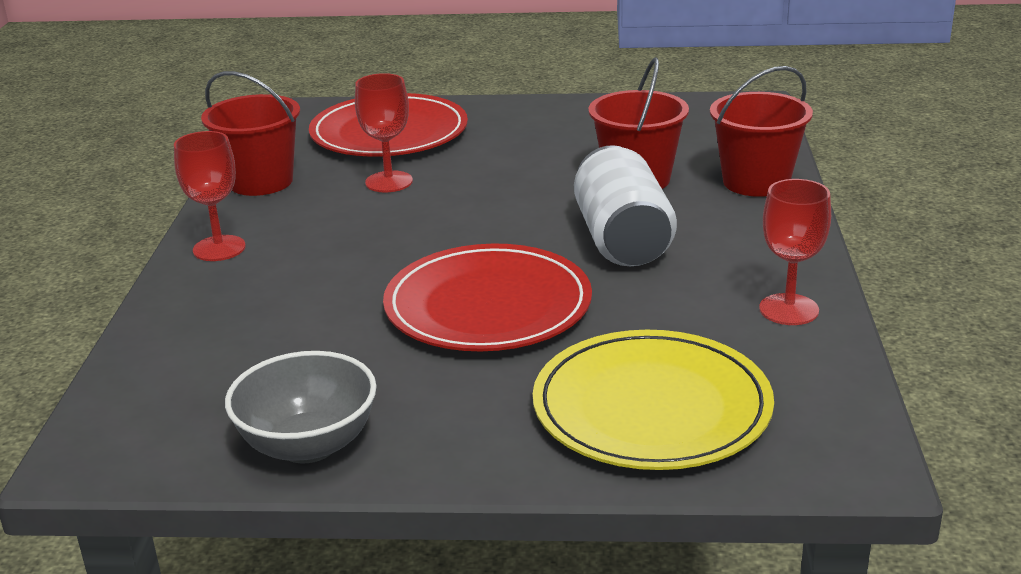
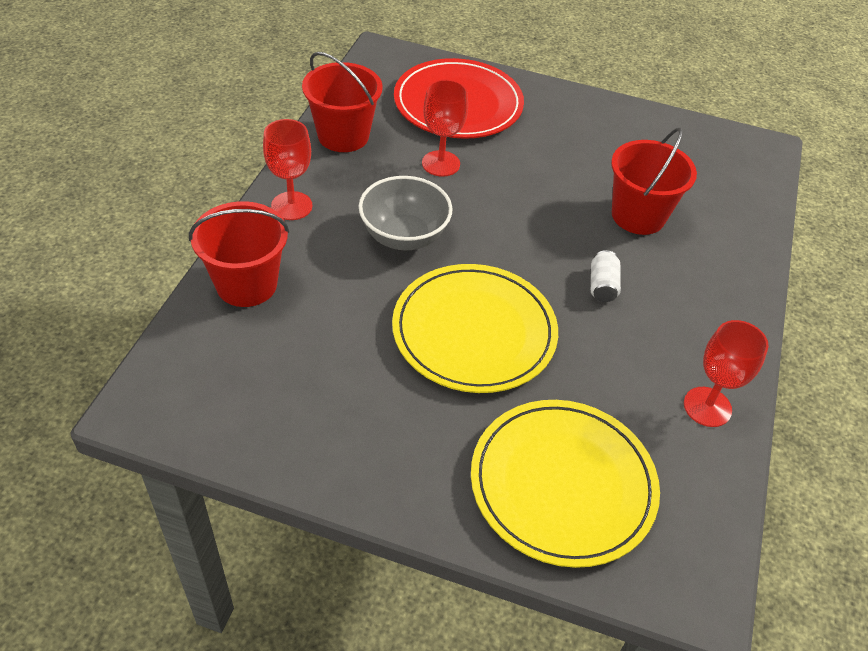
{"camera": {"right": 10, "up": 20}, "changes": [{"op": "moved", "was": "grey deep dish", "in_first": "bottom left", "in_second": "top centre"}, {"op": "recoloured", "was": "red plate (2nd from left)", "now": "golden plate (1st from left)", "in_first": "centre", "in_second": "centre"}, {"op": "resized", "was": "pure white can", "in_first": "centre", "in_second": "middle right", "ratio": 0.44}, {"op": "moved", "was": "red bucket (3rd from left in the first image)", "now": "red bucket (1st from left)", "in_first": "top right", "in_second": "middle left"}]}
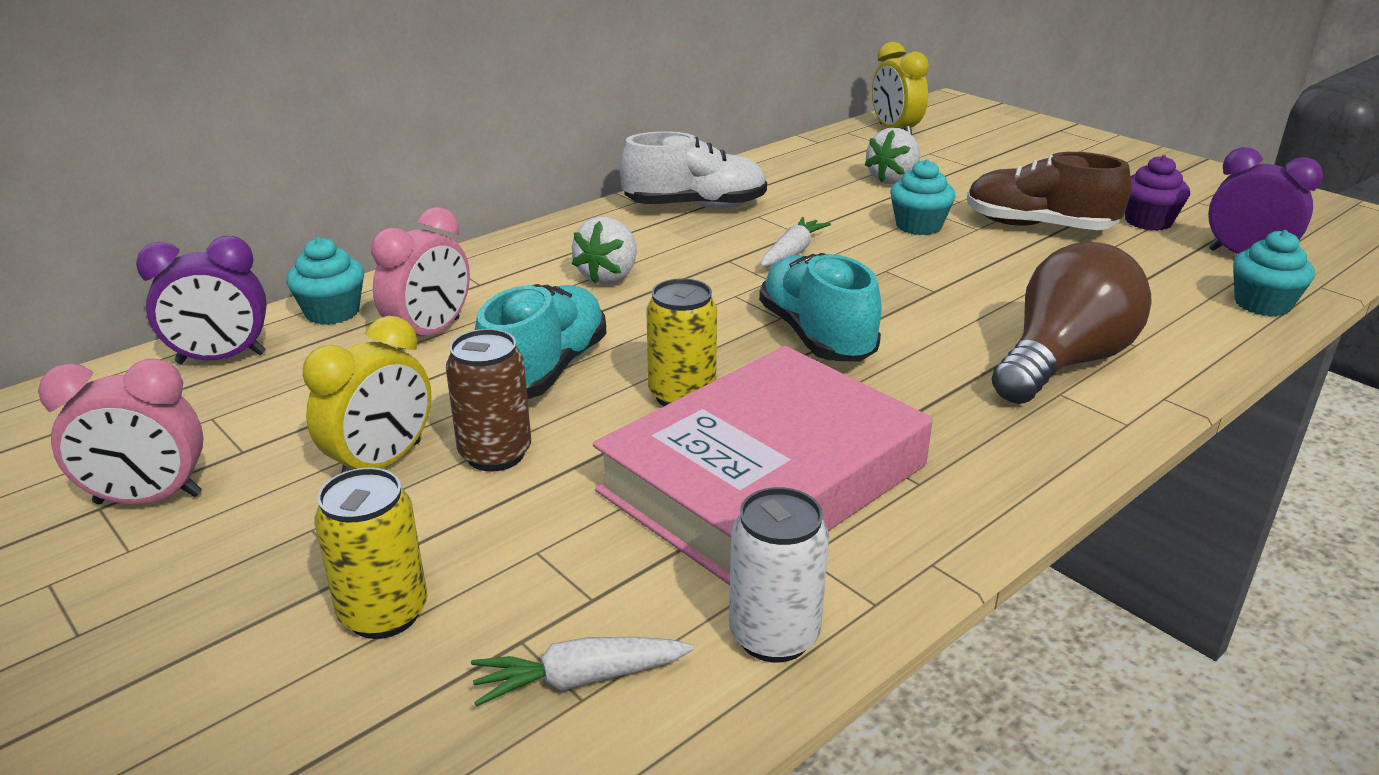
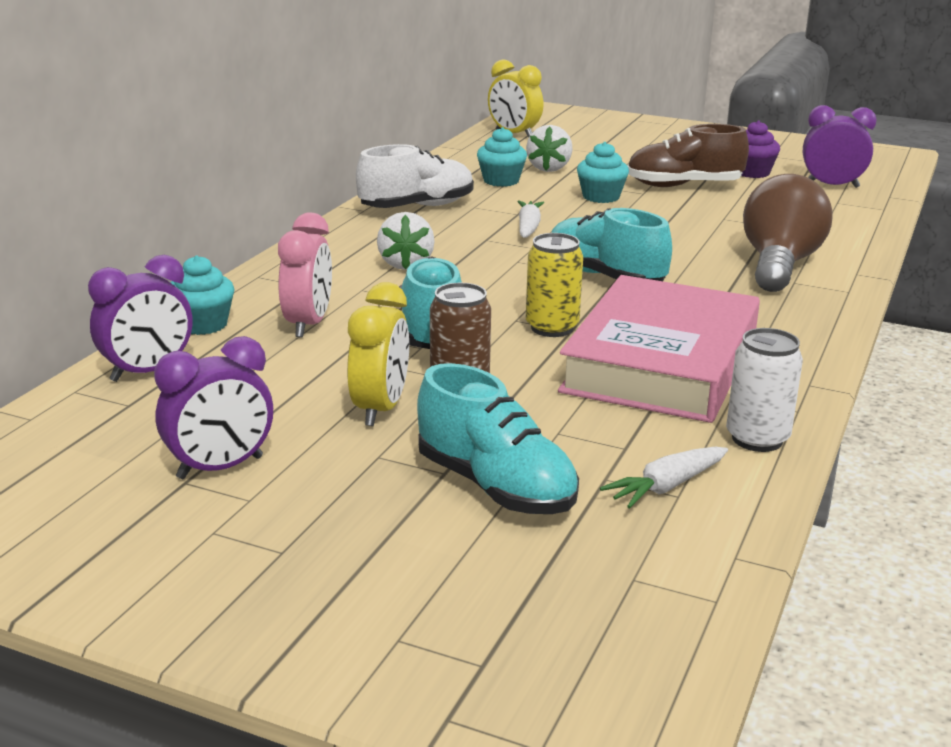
{"camera": {"right": -25, "up": -5}, "changes": [{"op": "recoloured", "was": "rose-pink alarm clock (1st from left)", "now": "violet alarm clock (2nd from left)", "in_first": "middle left", "in_second": "middle left"}, {"op": "replaced", "was": "golden can (1st from left)", "now": "teal lace-up shoe (2nd from left)", "in_first": "bottom left", "in_second": "centre"}, {"op": "moved", "was": "teal fairy cake (3rd from left in the first image)", "now": "teal fairy cake (2nd from left)", "in_first": "middle right", "in_second": "top centre"}]}
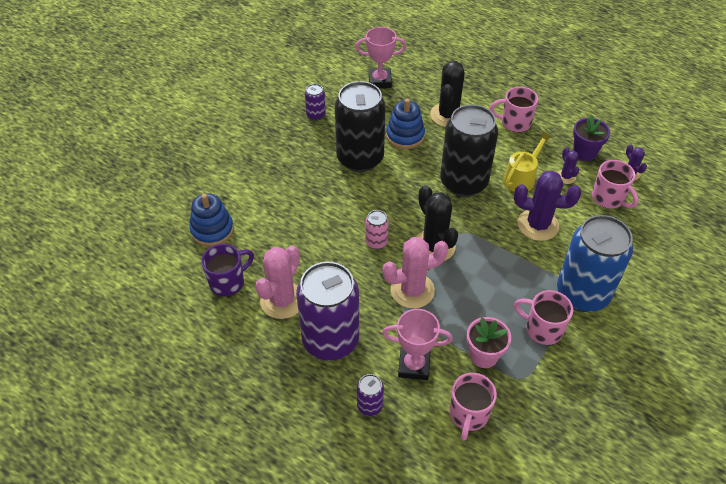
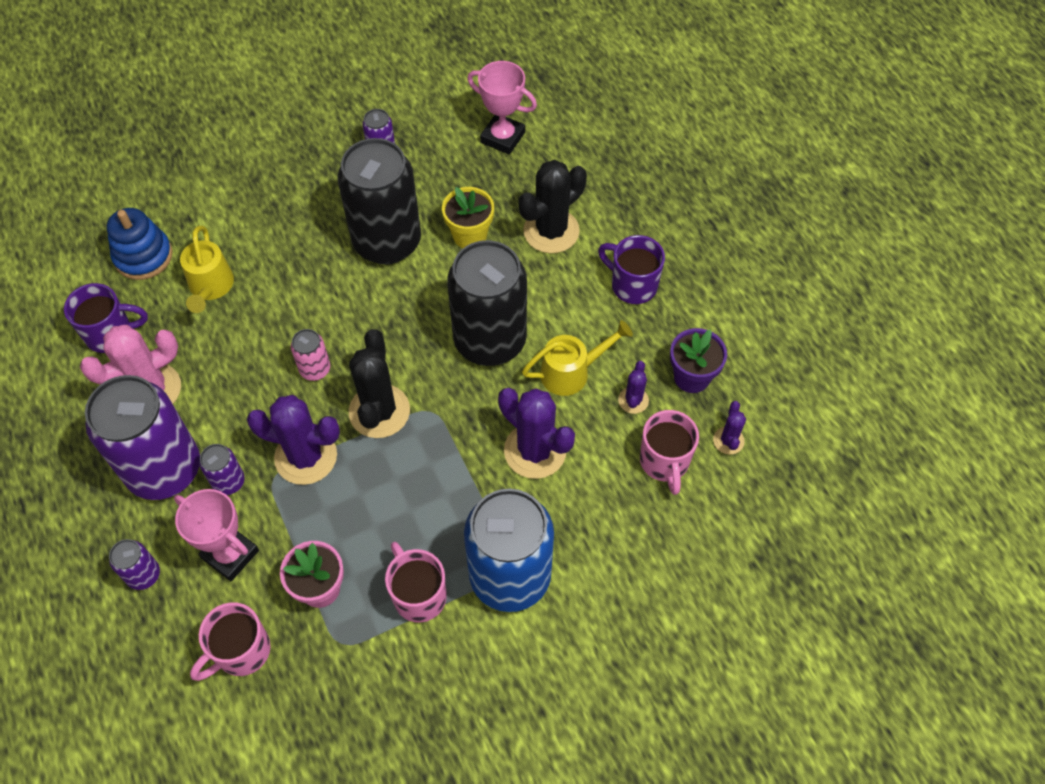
{"camera": {"right": 30, "up": 10}, "changes": [{"op": "recoloured", "was": "rose-pink cactus (2nd from left)", "now": "violet cactus (1st from left)", "in_first": "centre", "in_second": "middle left"}, {"op": "replaced", "was": "royal blue stacking rings (2nd from left)", "now": "golden flower pot", "in_first": "top centre", "in_second": "top centre"}, {"op": "recoloured", "was": "rose-pink coffee mug (2nd from left)", "now": "violet coffee mug (2nd from left)", "in_first": "top right", "in_second": "centre"}, {"op": "added", "now": "golden sprinkling can (1st from left)", "in_second": "middle left"}, {"op": "added", "now": "violet can (3rd from left)", "in_second": "middle left"}]}
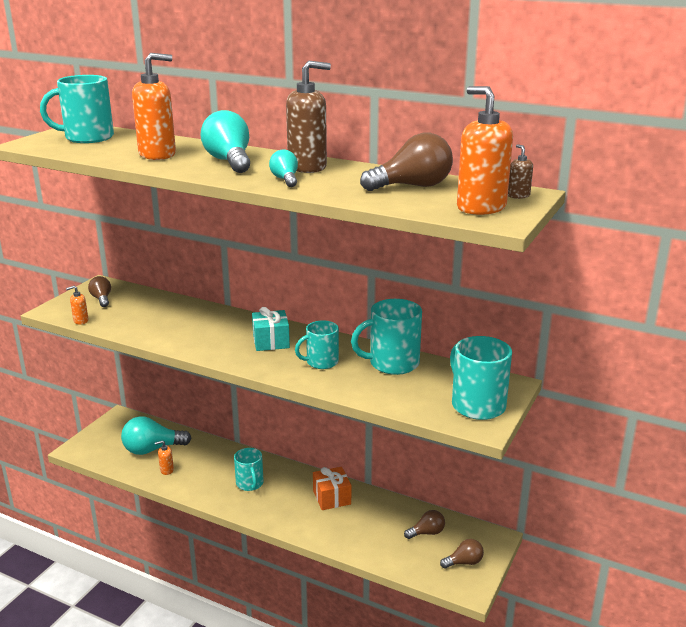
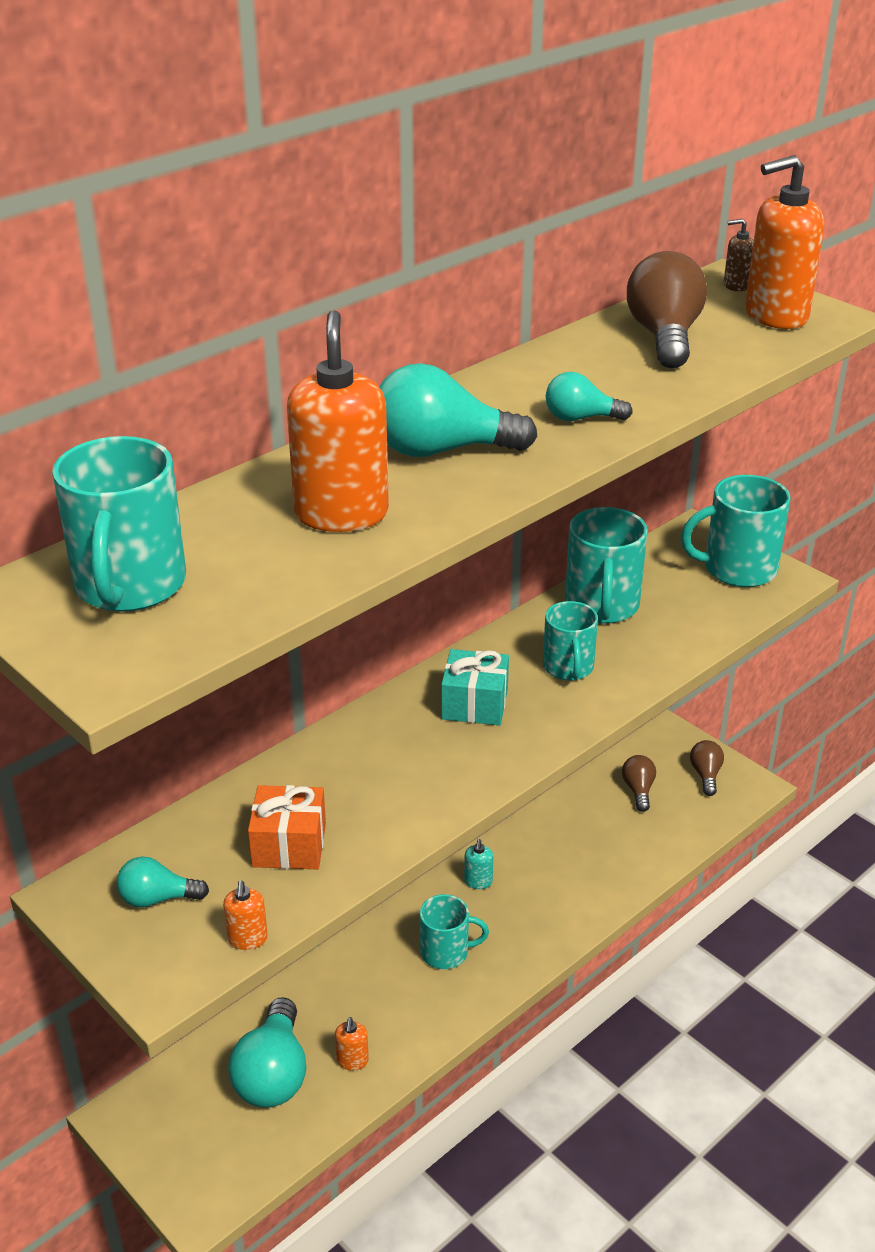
{"camera": {"right": -70, "up": 10}, "changes": [{"op": "recoloured", "was": "dark brown bulb (1st from left)", "now": "teal bulb (1st from left)", "in_first": "middle left", "in_second": "bottom left"}, {"op": "removed", "was": "dark brown soap dispenser (1st from left)", "in_first": "top centre"}, {"op": "moved", "was": "orange gift", "in_first": "bottom centre", "in_second": "middle left"}, {"op": "added", "now": "teal soap dispenser", "in_second": "bottom centre"}]}
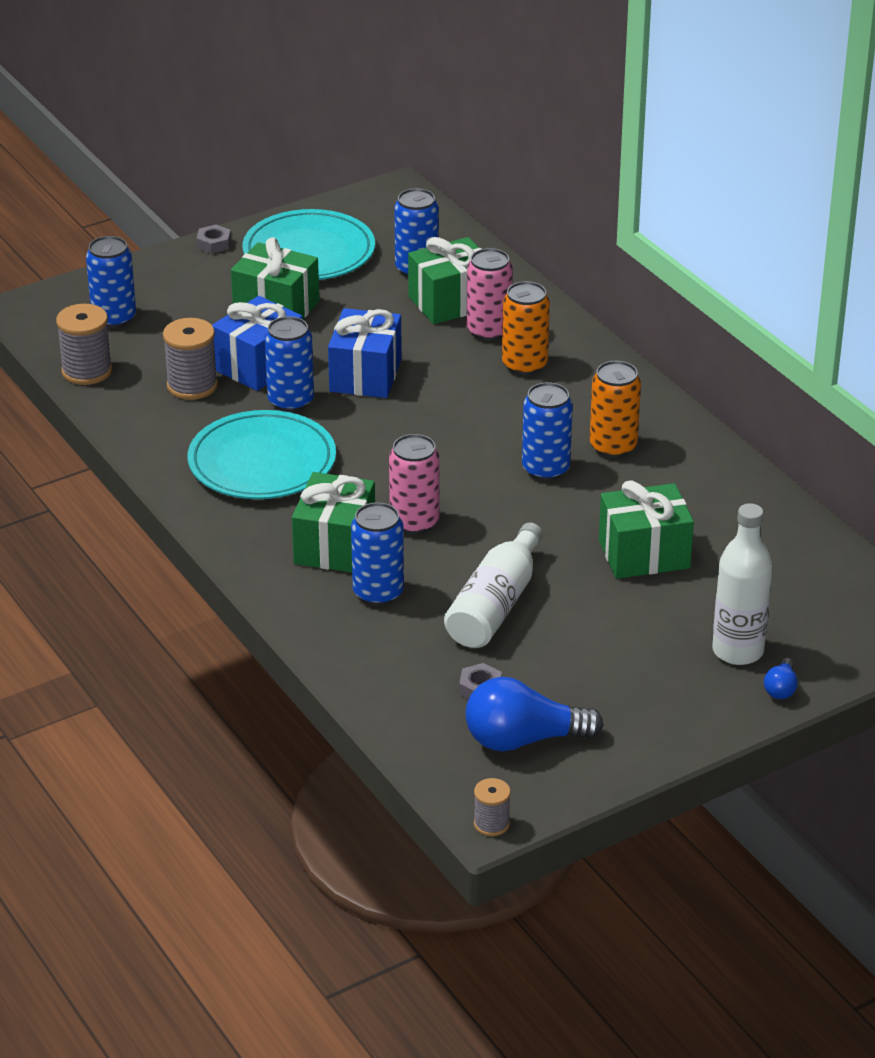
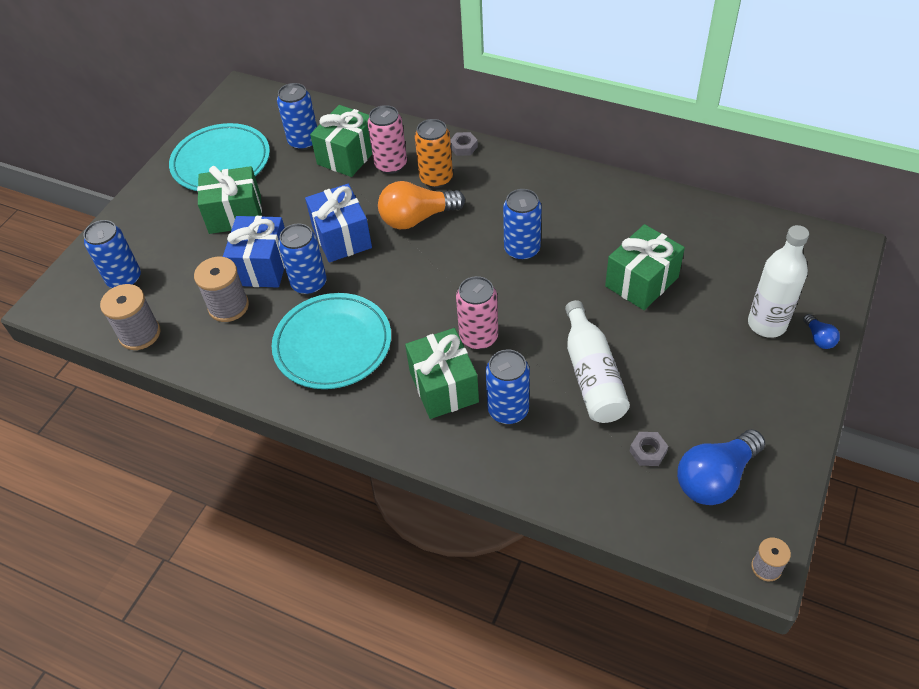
{"camera": {"right": -30, "up": 15}, "changes": [{"op": "moved", "was": "grey hexagon nut (1st from left)", "in_first": "top left", "in_second": "top centre"}, {"op": "removed", "was": "orange can (2nd from left)", "in_first": "middle right"}, {"op": "added", "now": "orange bulb", "in_second": "top centre"}]}
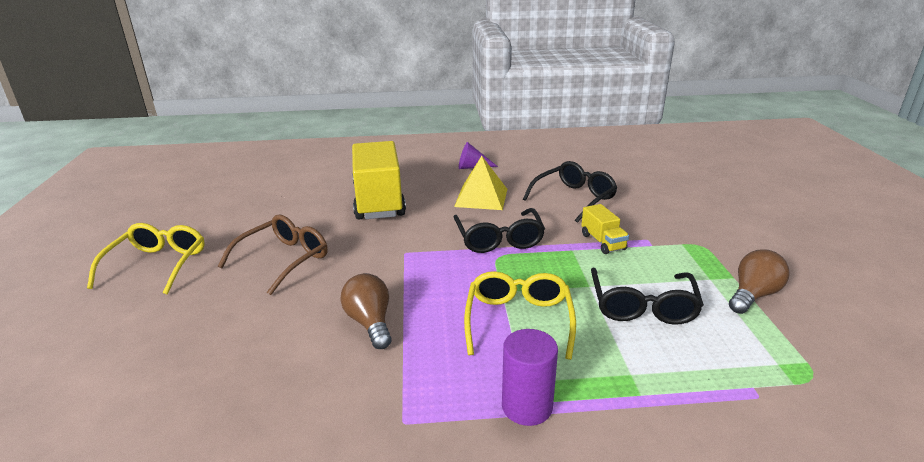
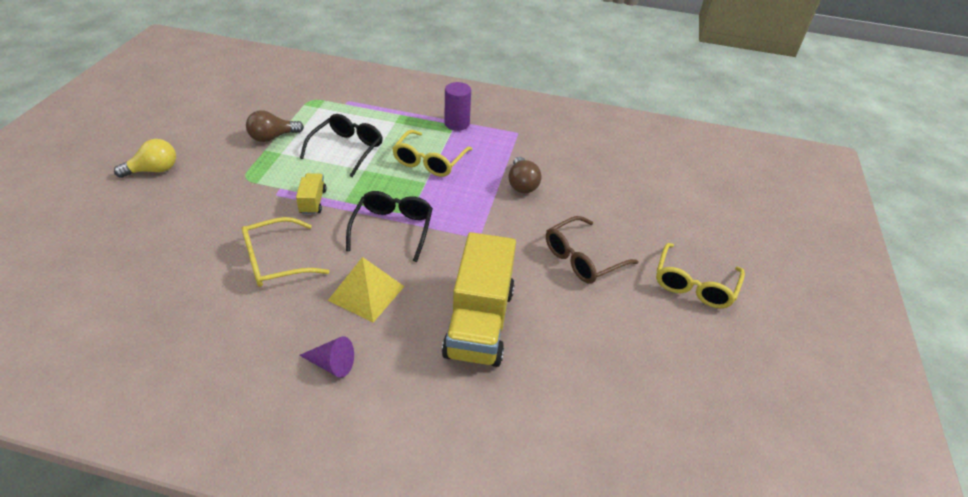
{"camera": {"right": -165, "up": 15}, "changes": [{"op": "recoloured", "was": "black spectacles (2nd from left)", "now": "golden spectacles (1st from left)", "in_first": "centre", "in_second": "middle left"}, {"op": "added", "now": "golden bulb", "in_second": "top left"}]}
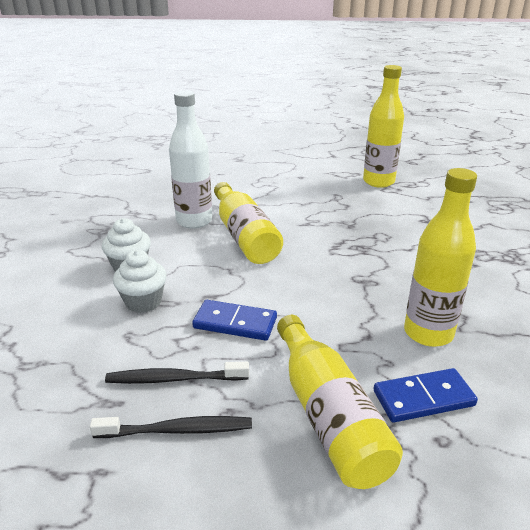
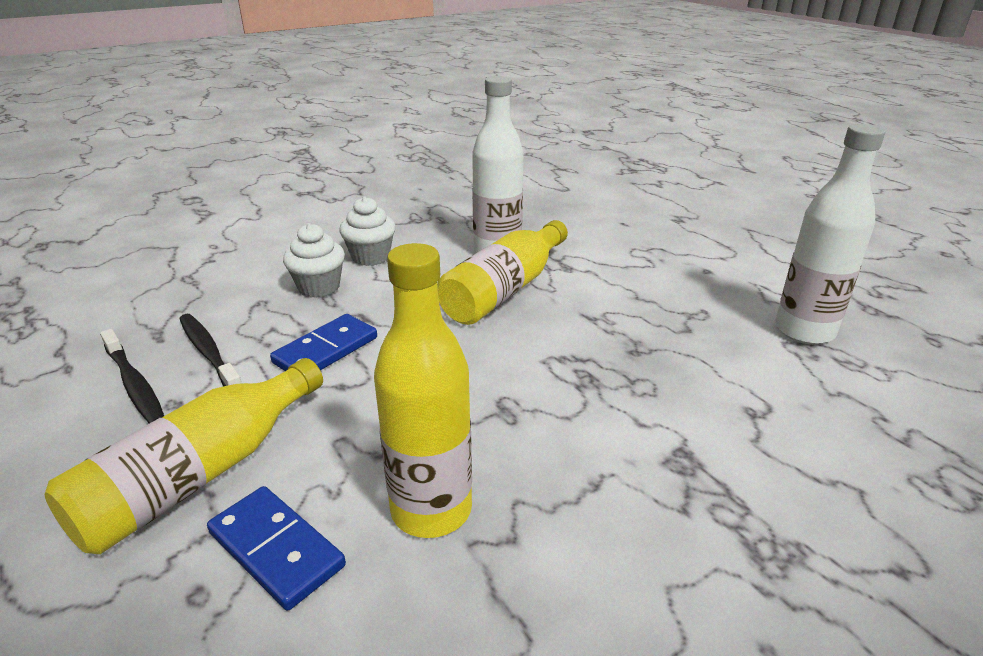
{"camera": {"right": 55, "up": 0}, "changes": [{"op": "turned", "was": "royal blue domino tile (1st from left in the first image)", "in_first": "centre", "in_second": "middle left", "clockwise": 60}, {"op": "recoloured", "was": "golden drink bottle (3rd from left)", "now": "pure white drink bottle (2nd from left)", "in_first": "top right", "in_second": "middle right"}]}
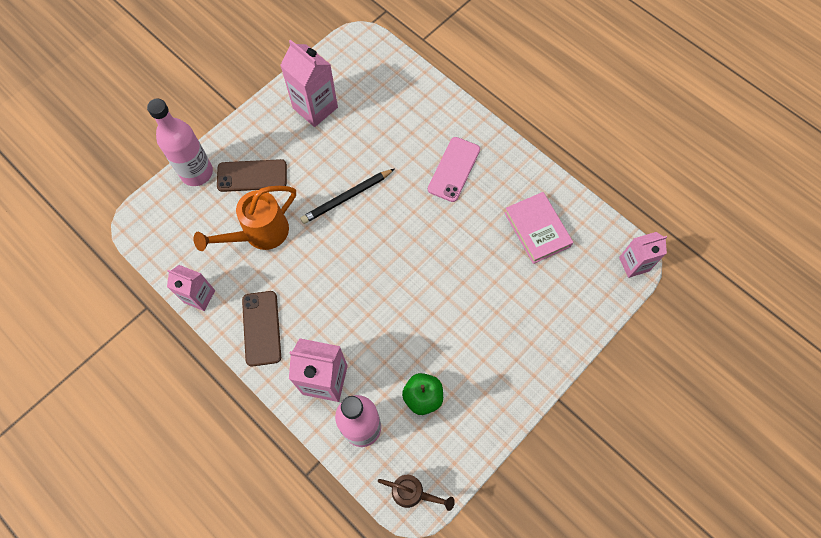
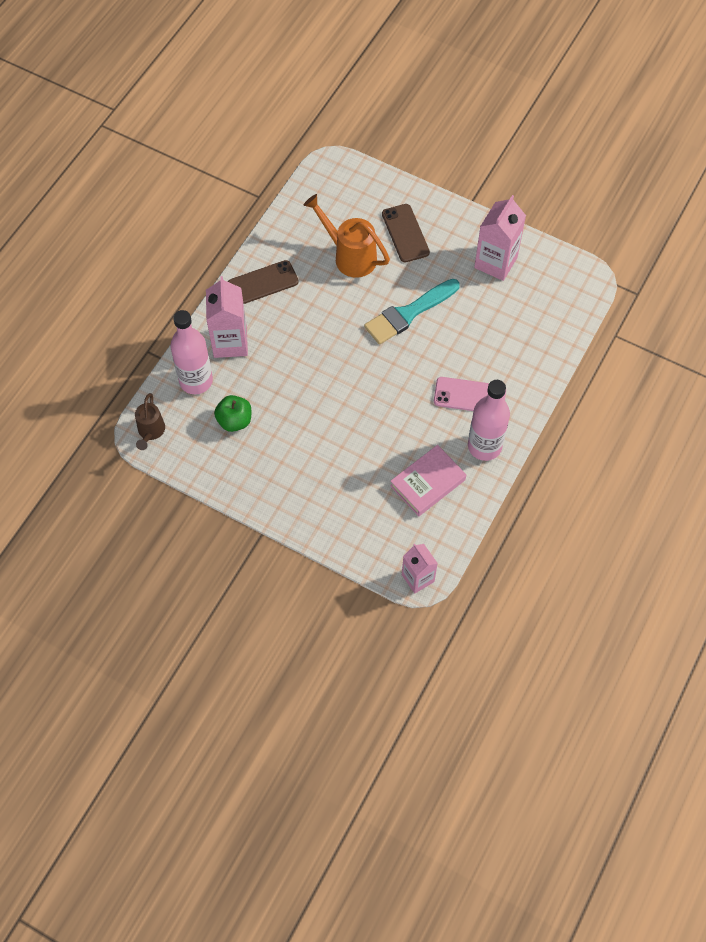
{"camera": {"right": 75, "up": -5}, "changes": [{"op": "moved", "was": "rose-pink drink bottle (1st from left in the first image)", "now": "rose-pink drink bottle (2nd from left)", "in_first": "top left", "in_second": "middle right"}, {"op": "removed", "was": "rose-pink carton (1st from left)", "in_first": "middle left"}, {"op": "replaced", "was": "black lead pencil", "now": "teal brush", "in_first": "centre", "in_second": "top centre"}]}
